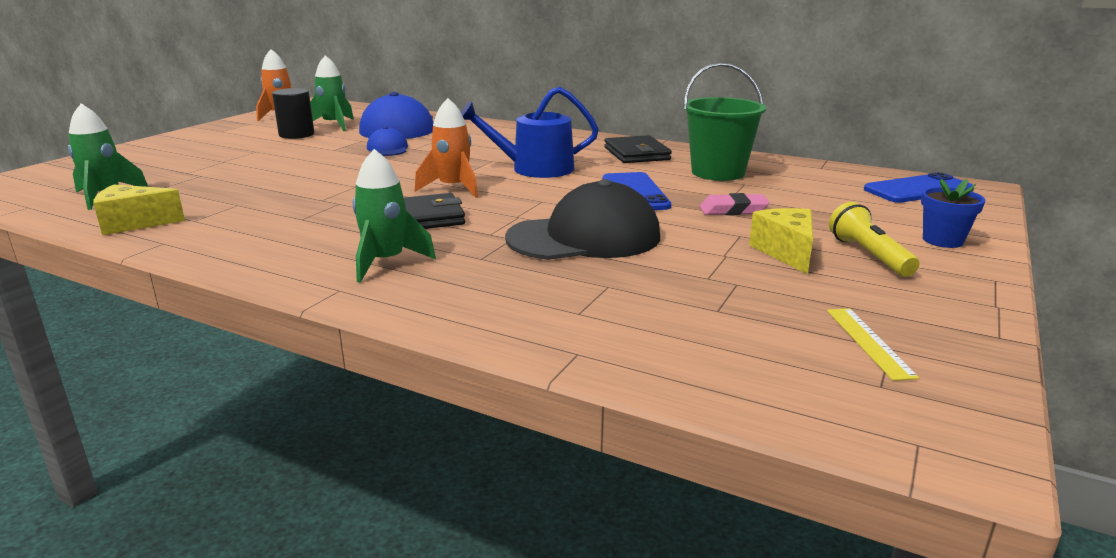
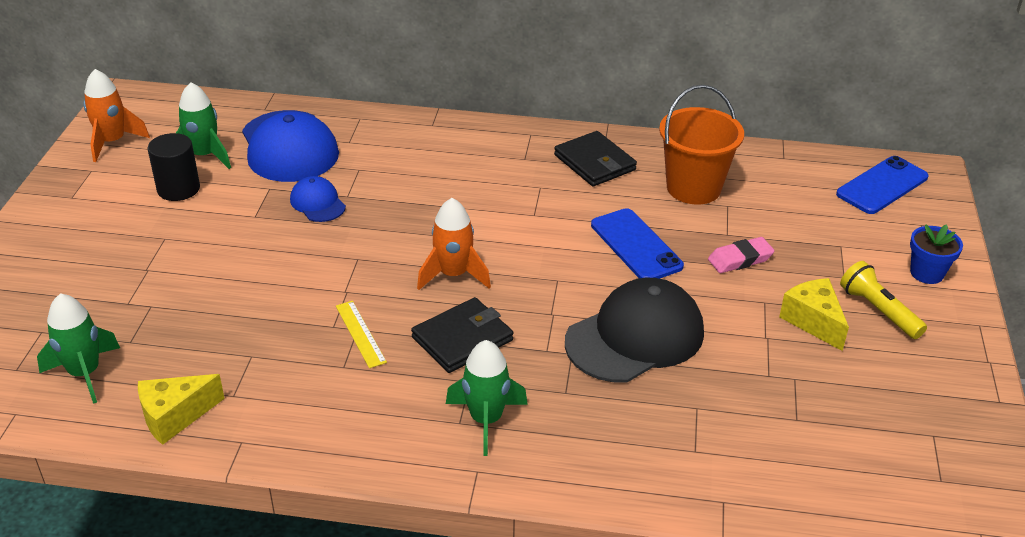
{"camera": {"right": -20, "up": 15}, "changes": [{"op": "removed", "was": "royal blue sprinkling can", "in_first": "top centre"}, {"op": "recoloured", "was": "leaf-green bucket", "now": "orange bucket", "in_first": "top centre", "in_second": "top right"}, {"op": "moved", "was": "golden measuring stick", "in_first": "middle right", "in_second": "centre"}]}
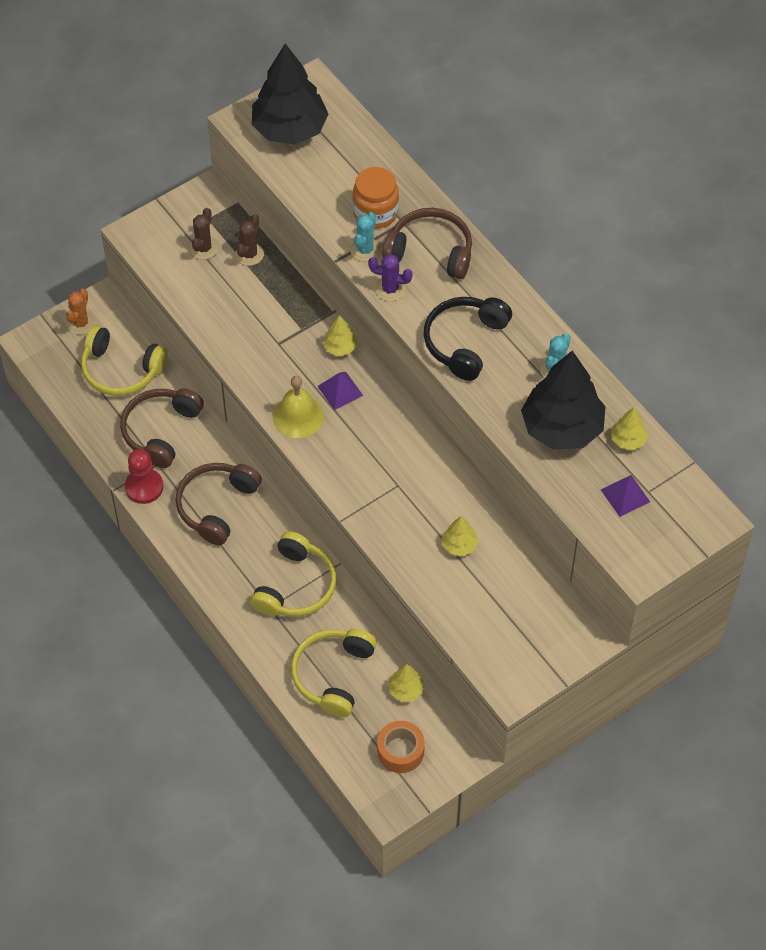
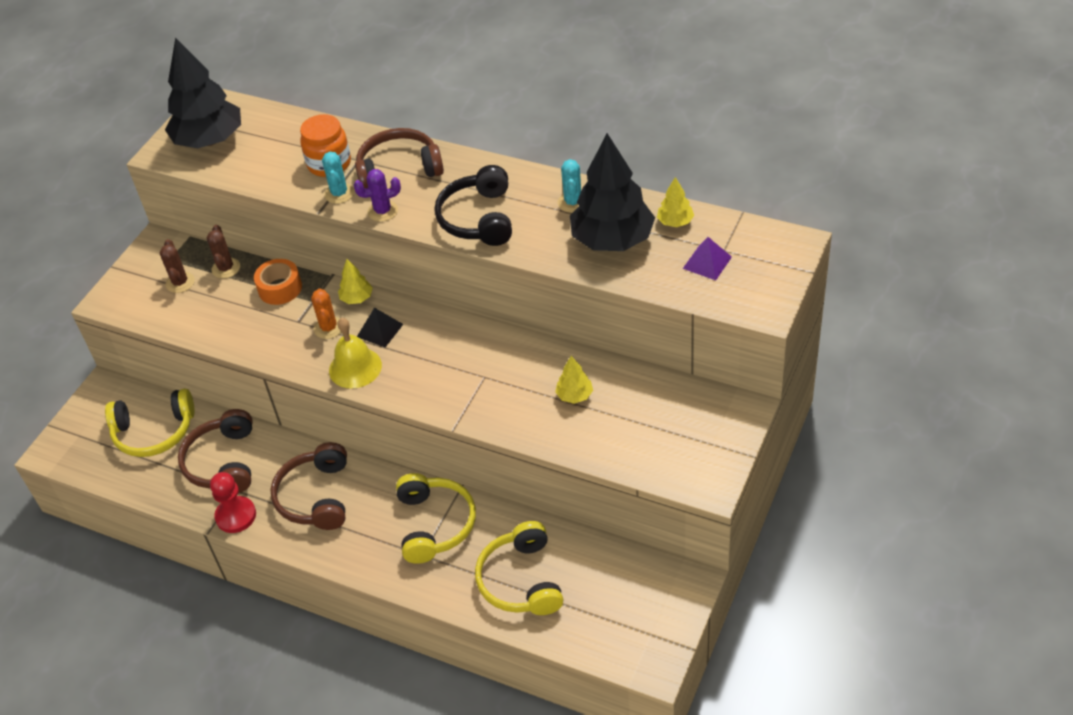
{"camera": {"right": -25, "up": -10}, "changes": [{"op": "moved", "was": "orange cactus", "in_first": "top left", "in_second": "middle left"}, {"op": "recoloured", "was": "violet pyramid shape (1st from left)", "now": "black pyramid shape", "in_first": "centre", "in_second": "centre"}, {"op": "moved", "was": "orange sticky tape", "in_first": "bottom centre", "in_second": "middle left"}, {"op": "removed", "was": "golden fir tree (2nd from left)", "in_first": "bottom centre"}]}
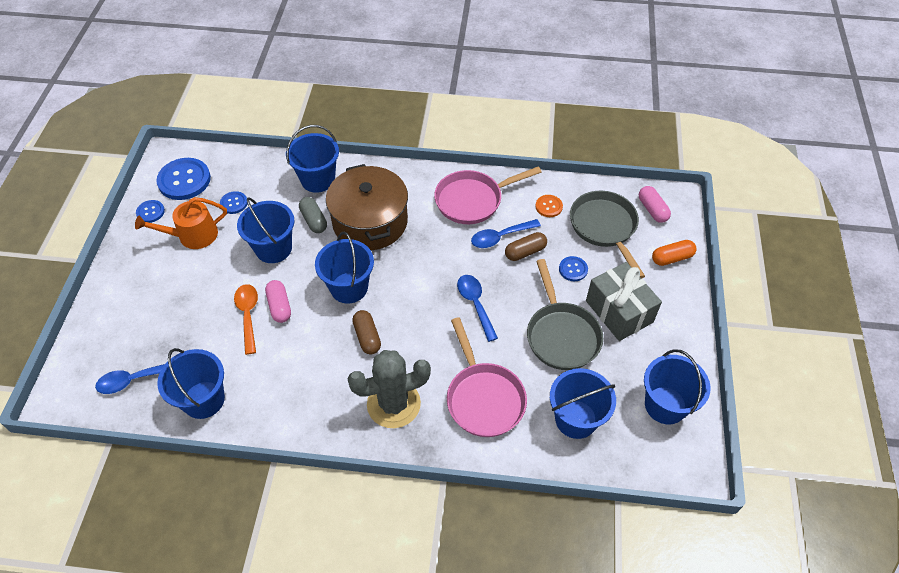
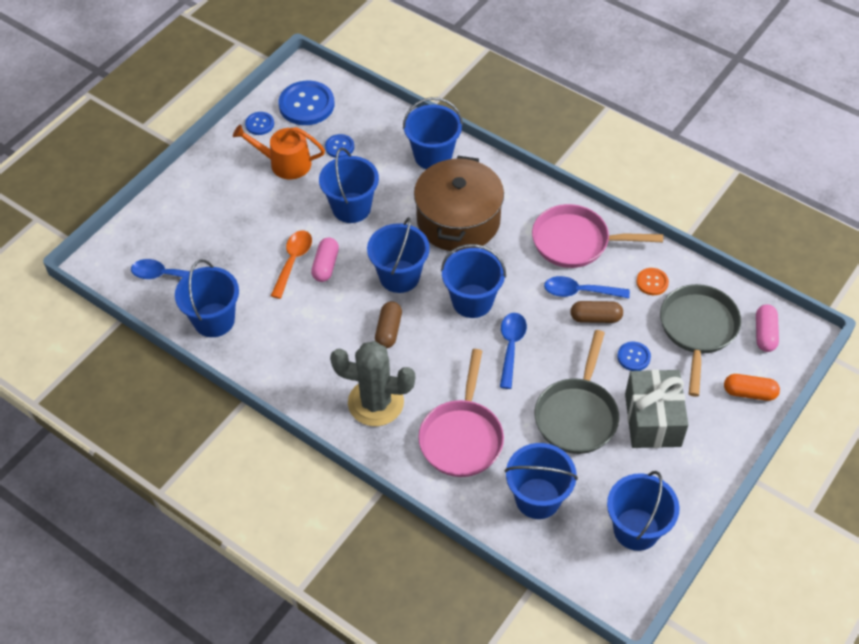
{"camera": {"right": 30, "up": 0}, "changes": [{"op": "removed", "was": "grey pill", "in_first": "centre"}, {"op": "added", "now": "royal blue bucket (5th from left)", "in_second": "centre"}]}
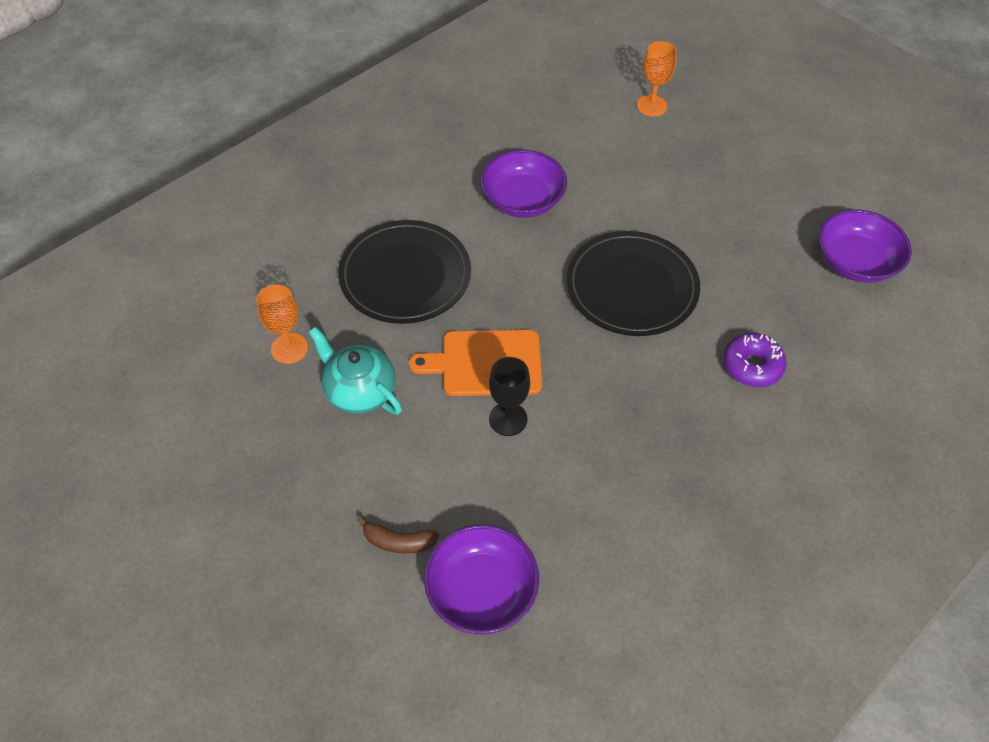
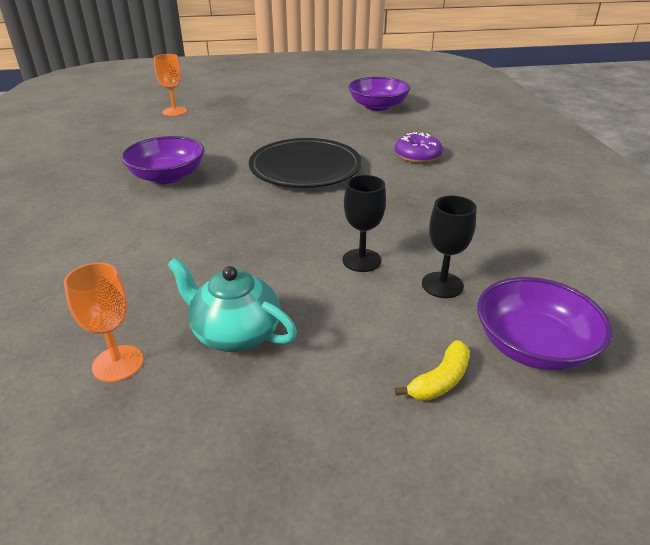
{"camera": {"right": -55, "up": -20}, "changes": [{"op": "turned", "was": "teal teapot", "in_first": "centre", "in_second": "centre", "clockwise": 45}, {"op": "removed", "was": "black plate (1st from left)", "in_first": "centre"}, {"op": "recoloured", "was": "dark brown banana", "now": "golden banana", "in_first": "bottom centre", "in_second": "bottom centre"}, {"op": "removed", "was": "orange cutting board", "in_first": "centre"}, {"op": "added", "now": "black goblet (2nd from left)", "in_second": "middle right"}]}
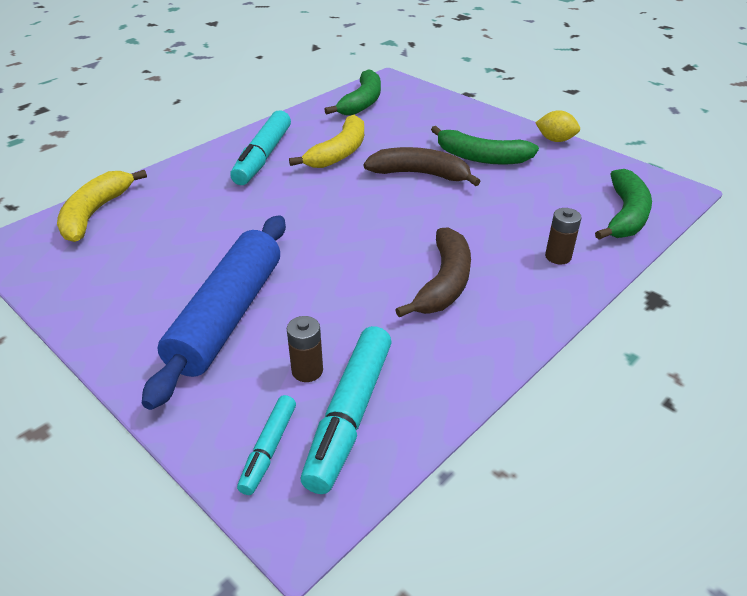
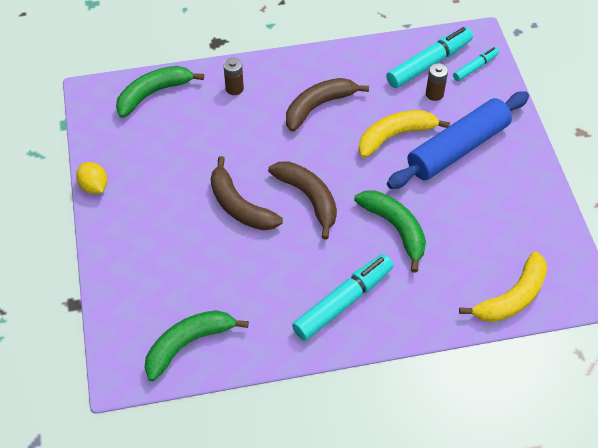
{"camera": {"right": -145, "up": 15}, "changes": [{"op": "moved", "was": "golden banana (2nd from left in the first image)", "now": "golden banana (1st from left)", "in_first": "top centre", "in_second": "top right"}, {"op": "moved", "was": "leaf-green banana (2nd from left in the first image)", "now": "leaf-green banana (3rd from left)", "in_first": "top centre", "in_second": "centre"}, {"op": "added", "now": "dark brown banana (2nd from left)", "in_second": "centre"}]}
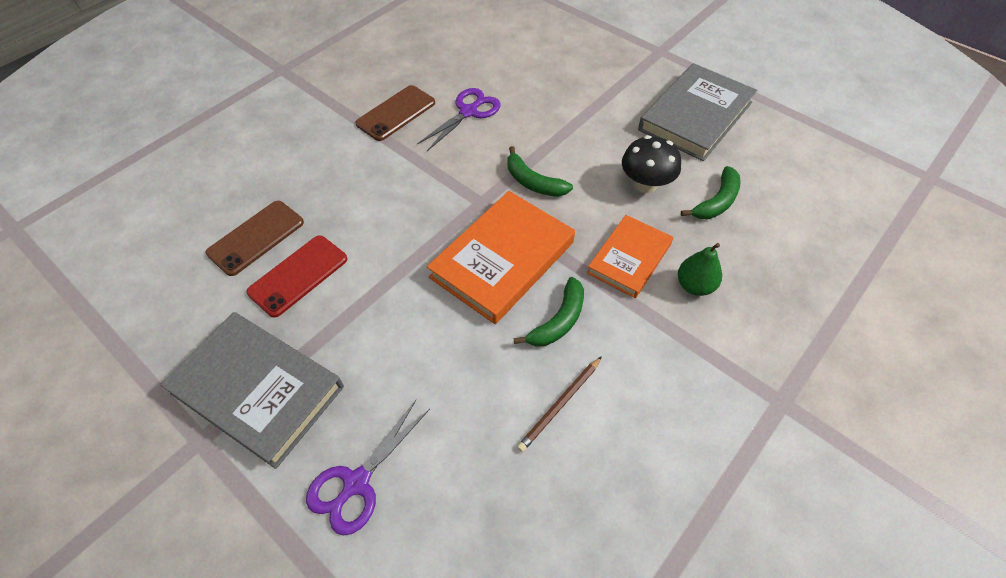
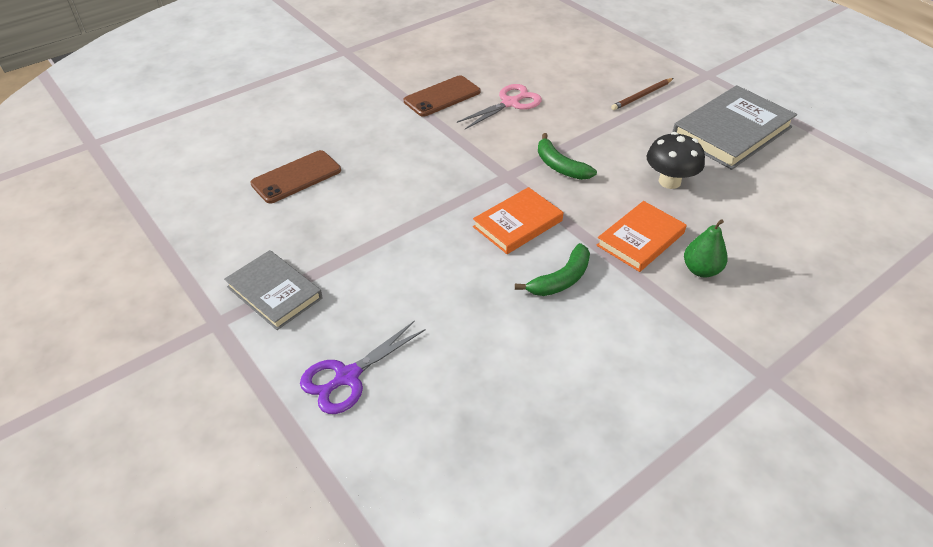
{"camera": {"right": 10, "up": -10}, "changes": [{"op": "resized", "was": "grey book (1st from left)", "in_first": "bottom left", "in_second": "middle left", "ratio": 0.63}, {"op": "removed", "was": "red phone", "in_first": "middle left"}, {"op": "recoloured", "was": "violet pair of scissors (2nd from left)", "now": "rose-pink pair of scissors", "in_first": "top centre", "in_second": "top centre"}, {"op": "resized", "was": "orange book (1st from left)", "in_first": "centre", "in_second": "centre", "ratio": 0.63}, {"op": "moved", "was": "dark brown lead pencil", "in_first": "bottom centre", "in_second": "top right"}, {"op": "removed", "was": "leaf-green banana (3rd from left)", "in_first": "top right"}]}
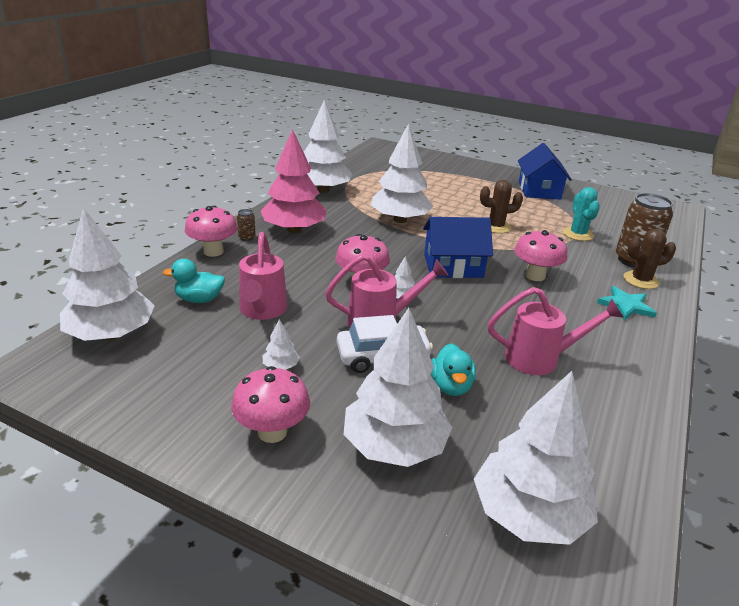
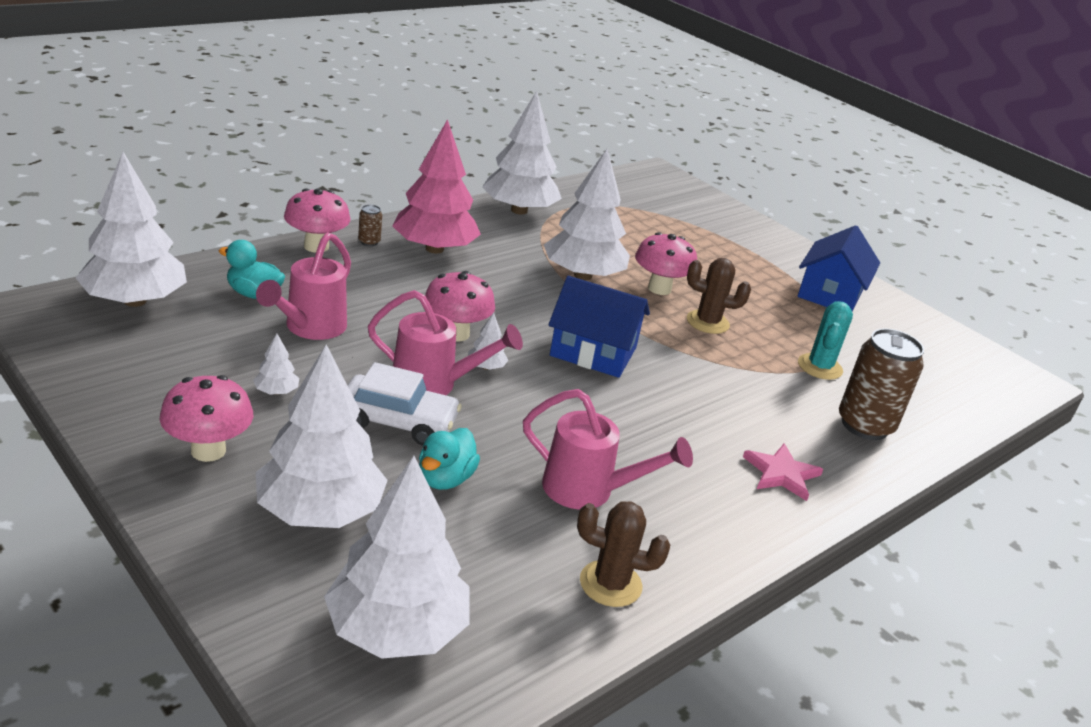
{"camera": {"right": 20, "up": 0}, "changes": [{"op": "moved", "was": "rose-pink fungus (4th from left)", "in_first": "middle right", "in_second": "centre"}, {"op": "recoloured", "was": "teal star shape", "now": "rose-pink star shape", "in_first": "middle right", "in_second": "middle right"}, {"op": "moved", "was": "dark brown cactus (2nd from left in the first image)", "now": "dark brown cactus (1st from left)", "in_first": "middle right", "in_second": "bottom centre"}]}
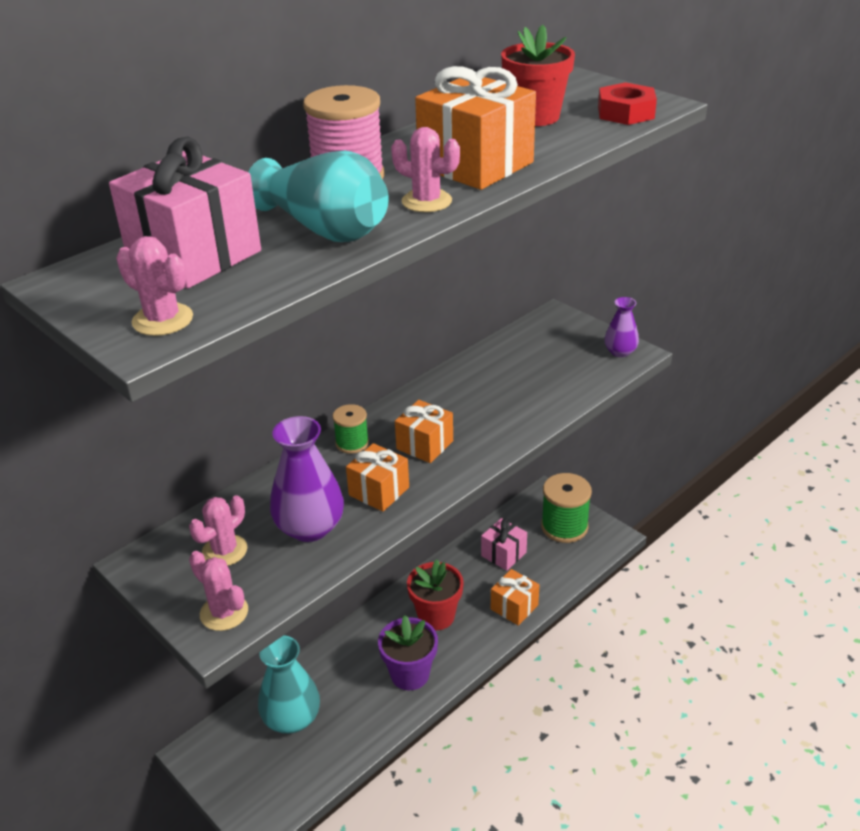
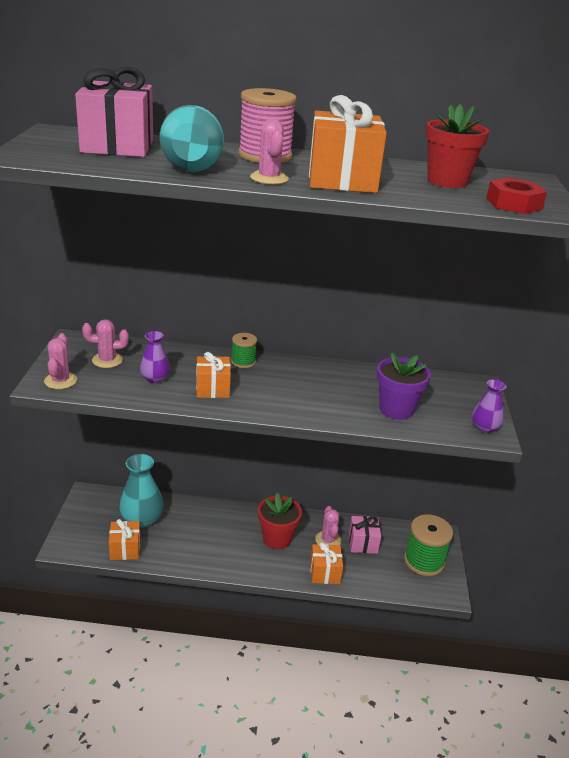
{"camera": {"right": 45, "up": -5}, "changes": [{"op": "moved", "was": "rose-pink cactus (1st from left in the first image)", "now": "rose-pink cactus (4th from left)", "in_first": "middle left", "in_second": "bottom centre"}, {"op": "resized", "was": "violet vase (1st from left)", "in_first": "centre", "in_second": "middle left", "ratio": 0.57}, {"op": "moved", "was": "violet flower pot", "in_first": "bottom centre", "in_second": "middle right"}, {"op": "moved", "was": "orange gift (2nd from left in the first image)", "now": "orange gift (1st from left)", "in_first": "centre", "in_second": "bottom left"}]}
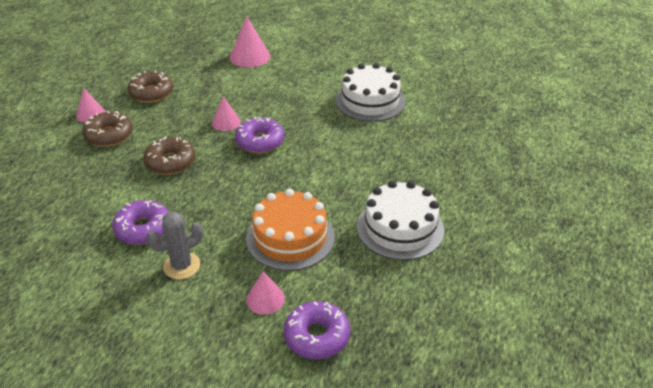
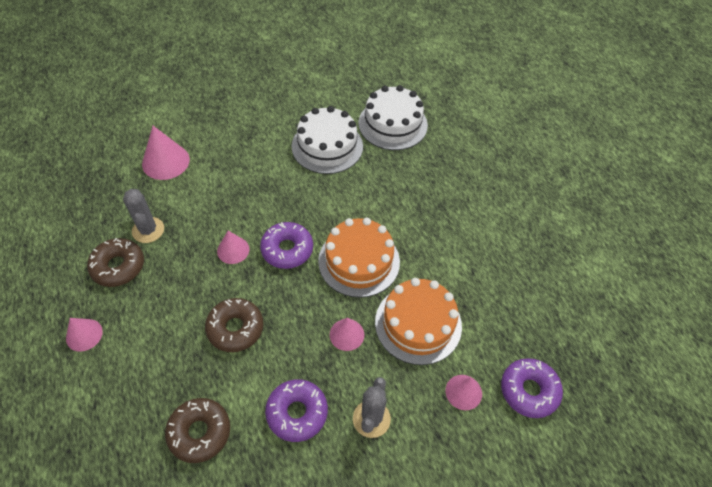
{"camera": {"right": -45, "up": 15}, "changes": [{"op": "moved", "was": "dark brown doughnut (1st from left in the first image)", "now": "dark brown doughnut (2nd from left)", "in_first": "top left", "in_second": "bottom left"}, {"op": "moved", "was": "pure white cake (2nd from left)", "in_first": "centre", "in_second": "top centre"}, {"op": "added", "now": "grey cactus (1st from left)", "in_second": "middle left"}, {"op": "added", "now": "orange cake (1st from left)", "in_second": "centre"}, {"op": "added", "now": "rose-pink solid cone (4th from left)", "in_second": "bottom centre"}]}
